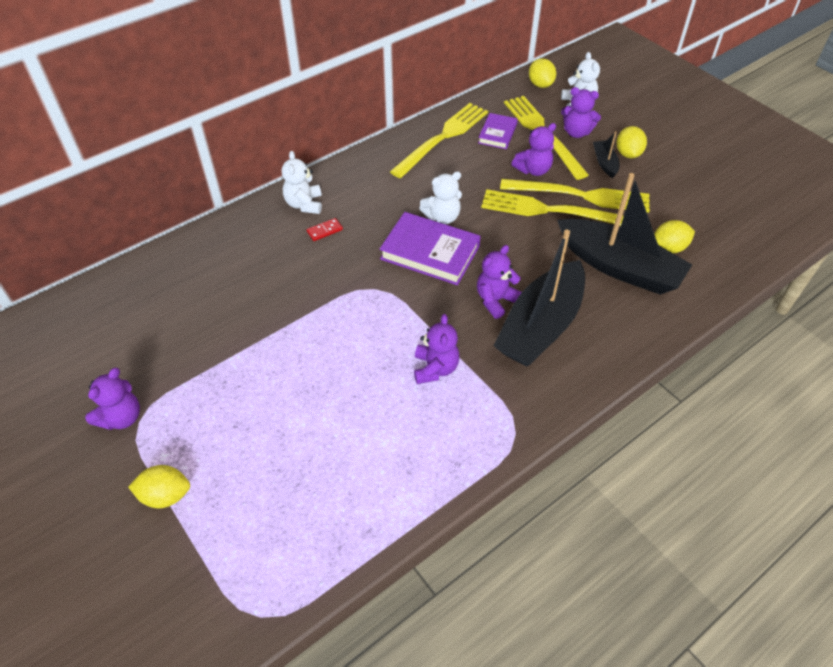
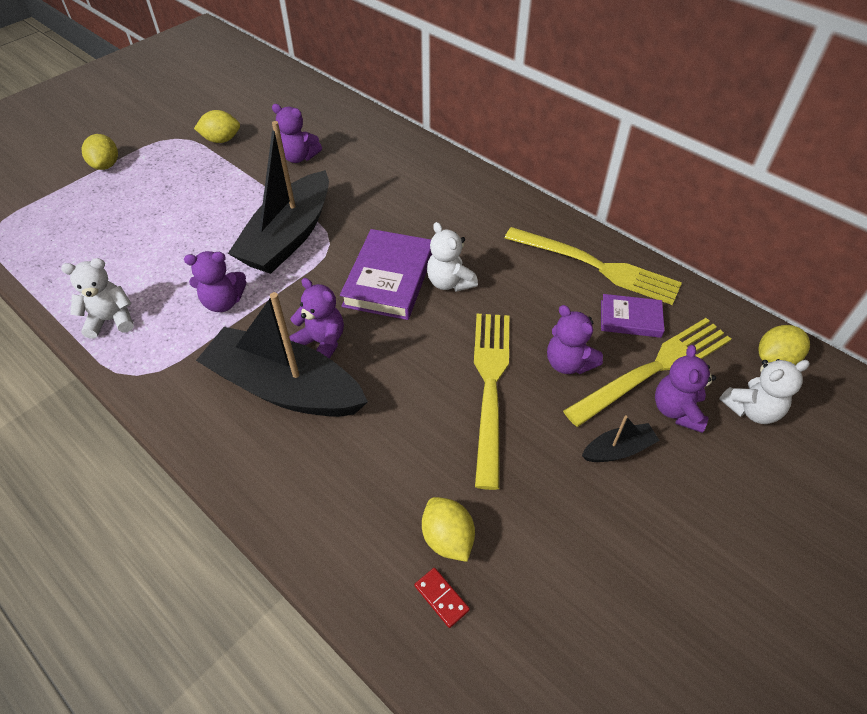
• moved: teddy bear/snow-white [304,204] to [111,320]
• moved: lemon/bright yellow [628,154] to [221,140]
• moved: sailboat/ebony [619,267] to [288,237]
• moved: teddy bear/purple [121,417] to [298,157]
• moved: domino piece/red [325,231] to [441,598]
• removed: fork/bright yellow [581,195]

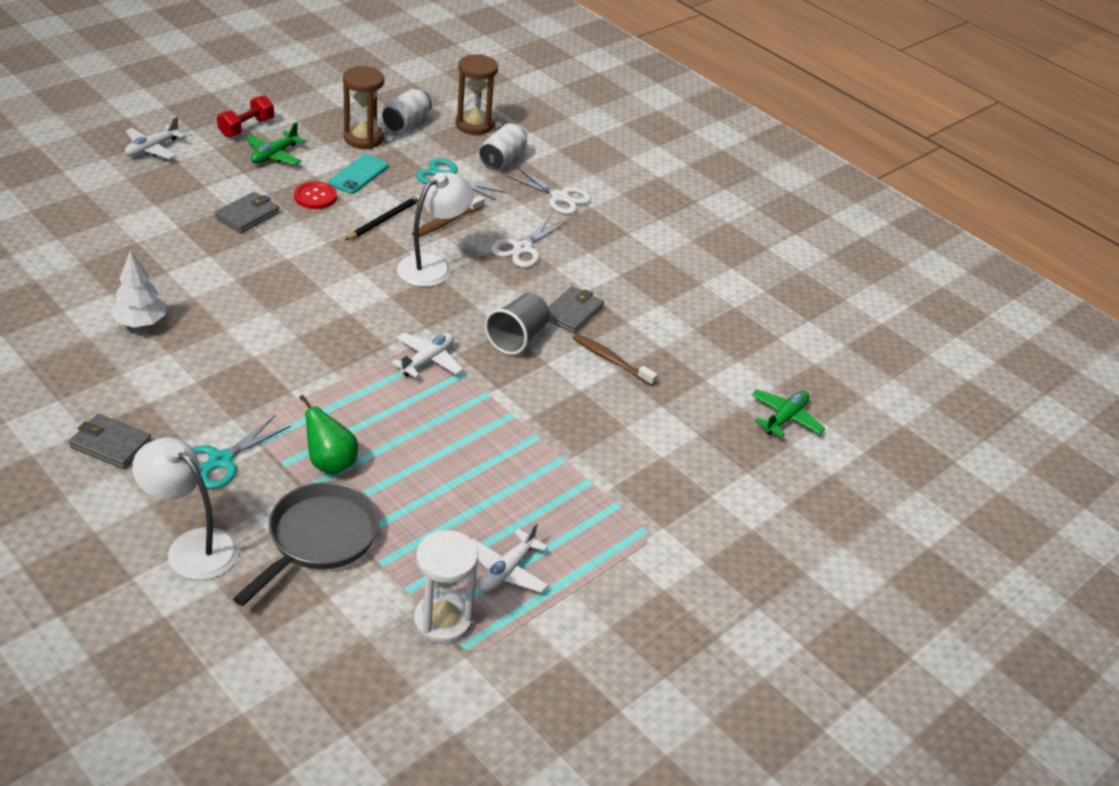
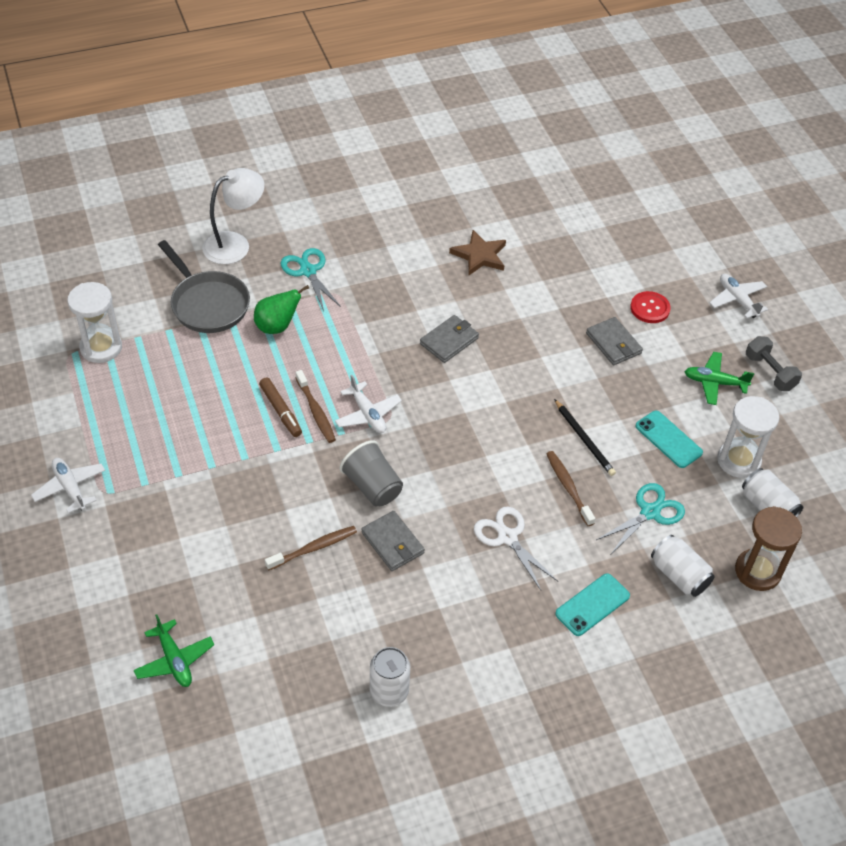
• moved: plane/snow-white [507,570] to [70,488]
• added: marker pen/dark brown [280,411]
• added: toothbrush/dark brown [316,411]
• added: tin/snow-white [389,691]
• moved: billfold/gray [111,444] to [449,341]
• replaced: fir tree/snow-white [140,323] to star shape/dark brown [480,255]
• replaced: scissors/snow-white [560,197] to phone/teal [592,605]
• moved: button/red [315,197] to [650,308]
• turned: plane/emerald [274,155] = [714,382] 45 degrees counterclockwise
• recoloured: hourglass/dark brown [363,138] to hourglass/snow-white [738,461]
• recoloured: dumbbell/red [246,127] to dumbbell/gray [770,372]
• removed: desk lamp/snow-white [433,266]

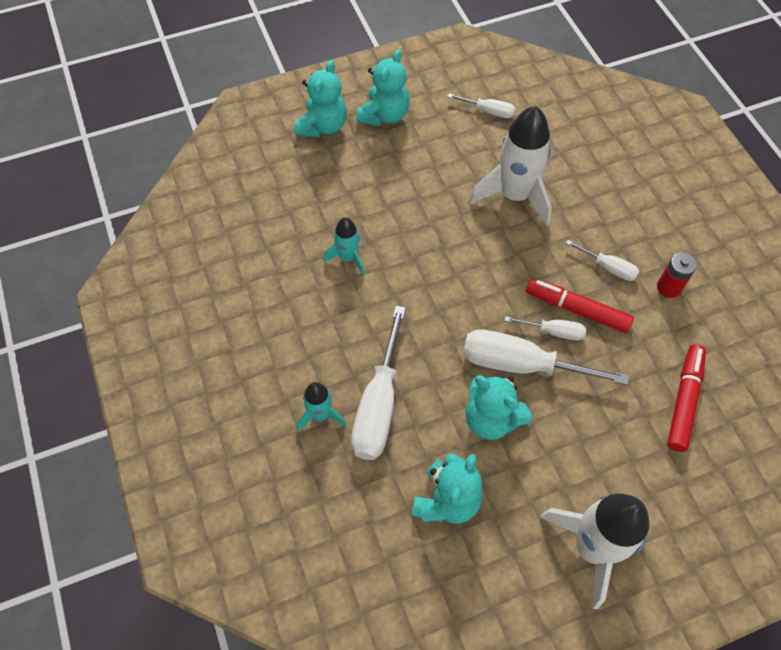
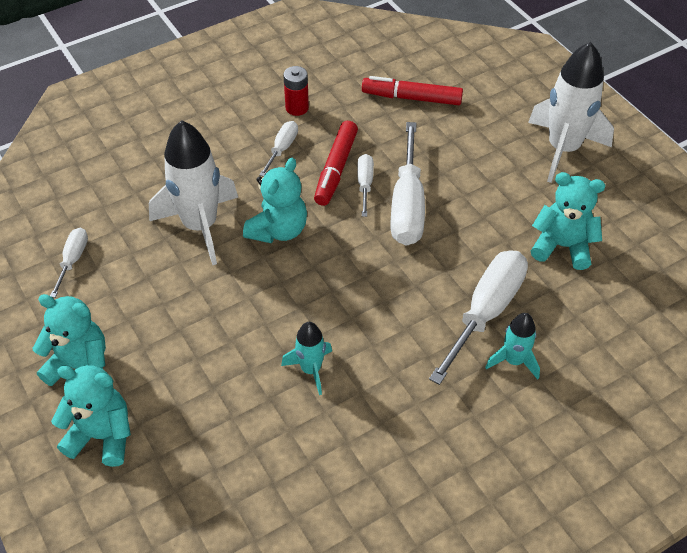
• moved: teddy bear/teal [491,419] to [278,230]
• turned: screwdriver/snow-white [378,405] = [486,312] 60 degrees counterclockwise

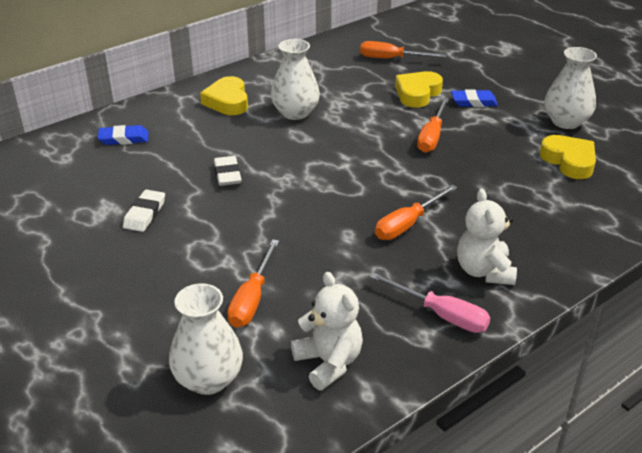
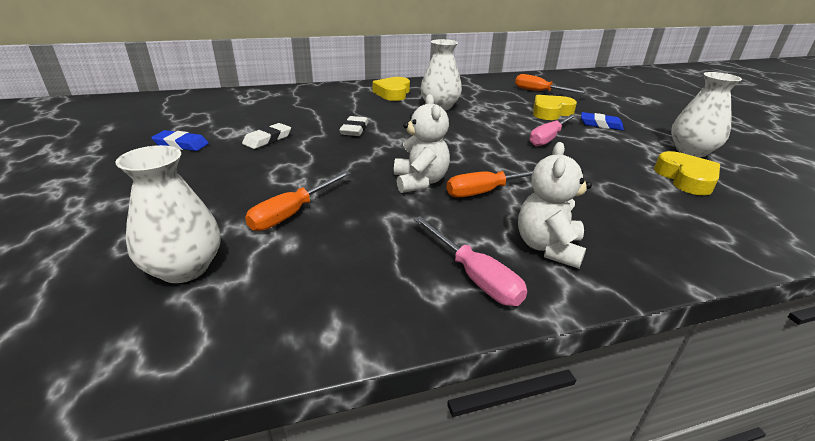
• moved: eraser/blue [124,138] to [181,144]
• moved: teddy bear/snow-white [329,363] to [420,182]
• recoloured: screwdriver/orange [432,137] to screwdriver/pink [548,138]

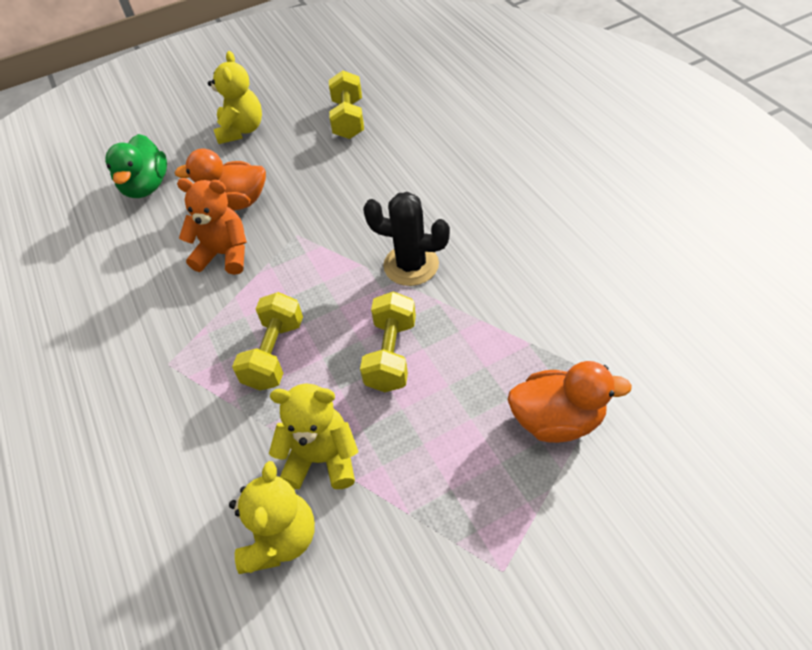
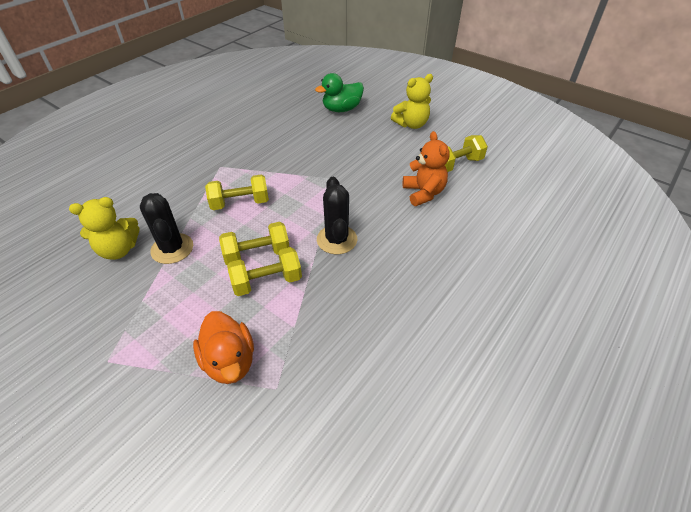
• replaced: teddy bear/bright yellow [322,459] to cactus/ebony [172,249]
• added: dumbbell/bright yellow [267,282]
• moved: teddy bear/orange [224,254] to [423,193]
• removed: duck/orange [235,202]

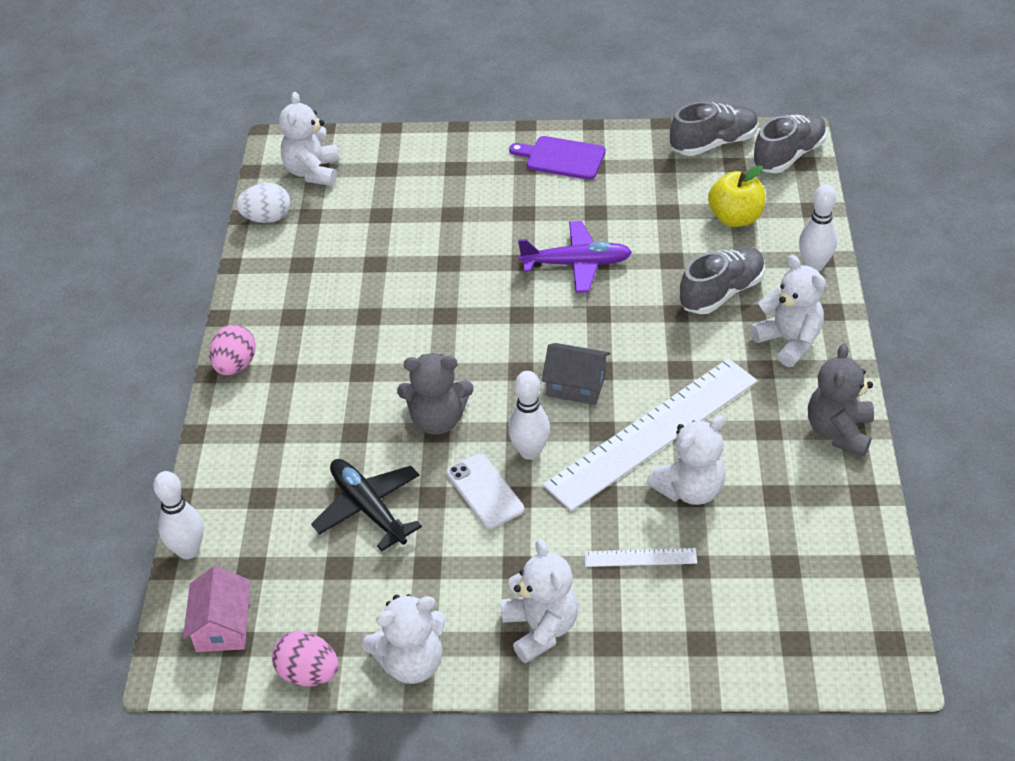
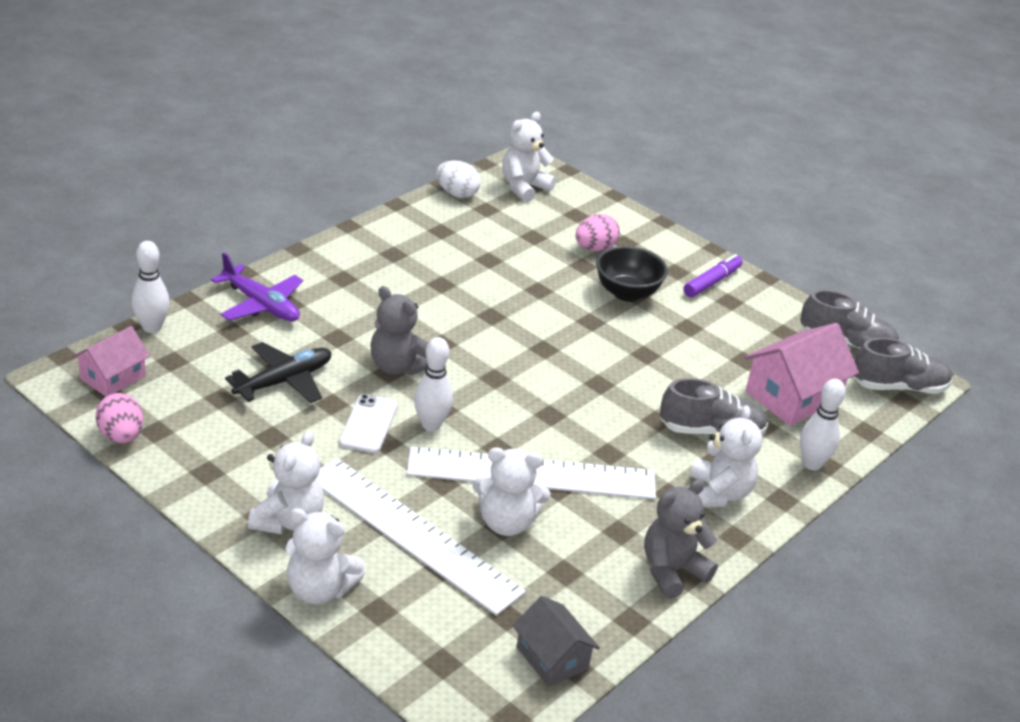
• moved: plane/purple [576,264] to [261,304]
• turned: plane/ebony [368,508] = [284,381] 45 degrees clockwise
• moved: teddy bear/snow-white [411,662] to [319,589]
• resized: straightedge/snow-white [640,557] = [412,534] x2.45
• moved: cottage/gray [576,385] to [552,658]
• moved: toy egg/pink [235,365] to [595,248]
• added: deep dish/ebony [627,293]
• replaced: bread board/purple [562,158] to marker pen/purple [712,282]
• replaced: toy apple/bright yellow [735,218] to cottage/pink [792,396]

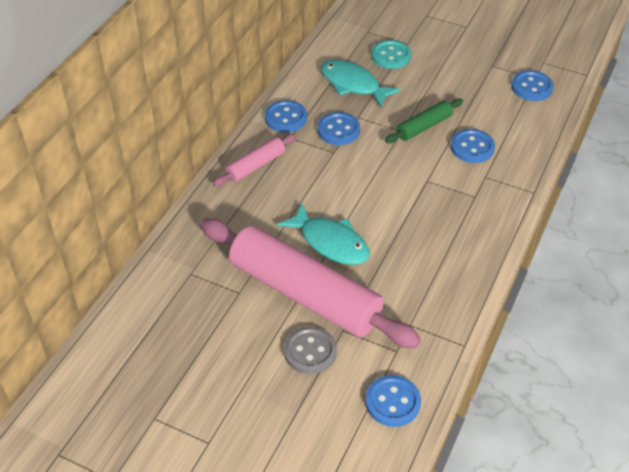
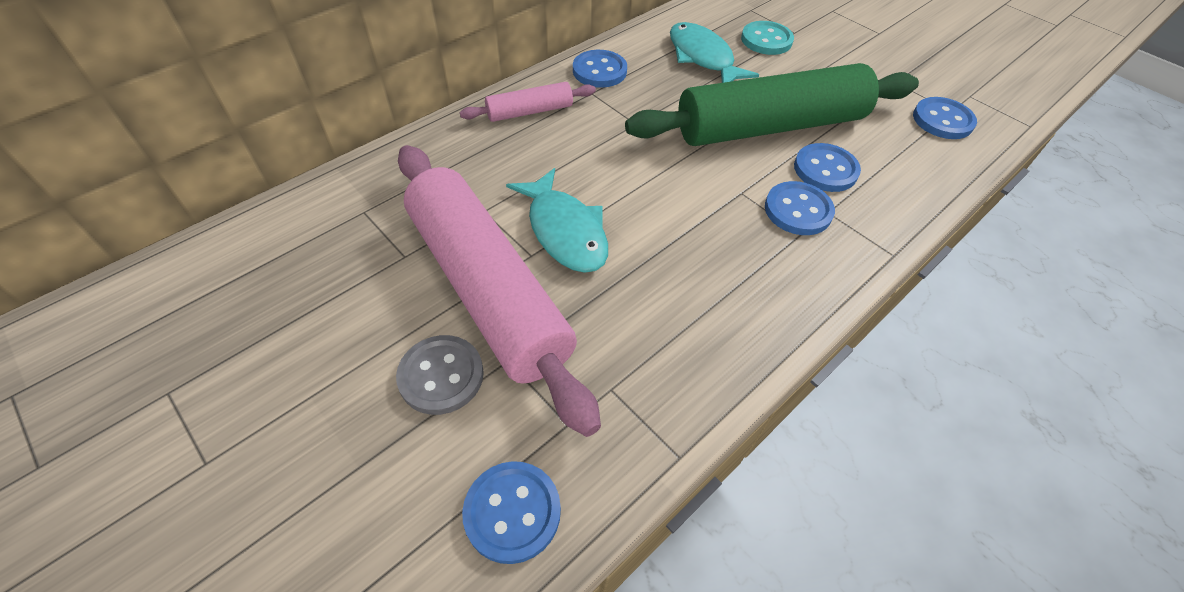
• resized: pastry roller/emerald [424,127] = [770,127] x2.20
• moved: button/blue [338,130] to [798,210]

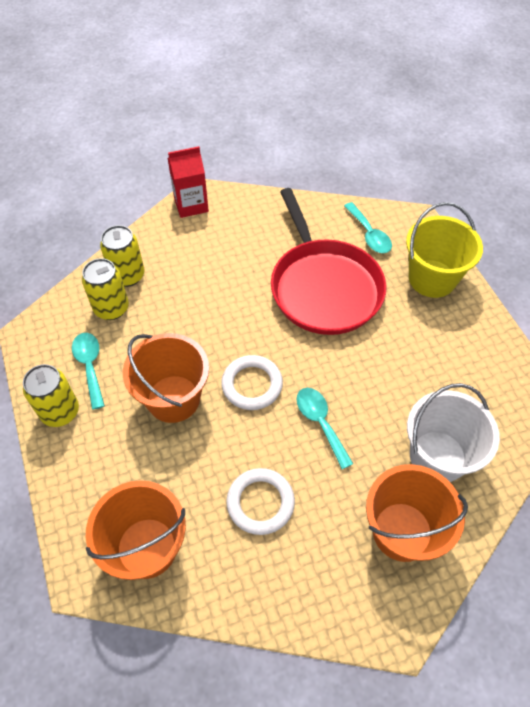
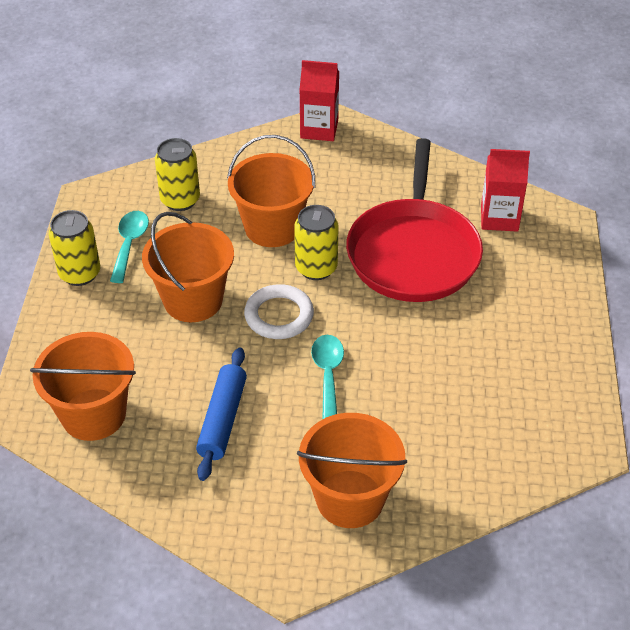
• replaced: torus/snow-white [260,503] to pastry roller/blue [223,419]
• added: sand bucket/orange [272,227]
• moved: tin/bright yellow [128,275] to [316,268]
• replaced: spoon/teal [369,234] to juice carton/red [499,218]
• removed: sand bucket/bright yellow [432,278]
• removed: sand bucket/snow-white [437,456]

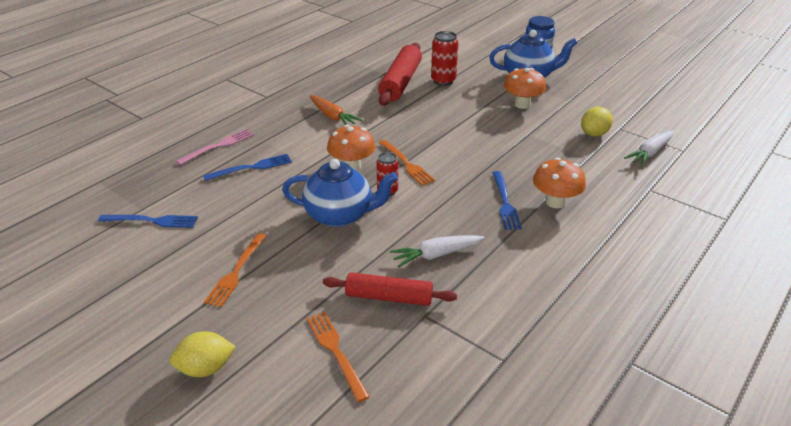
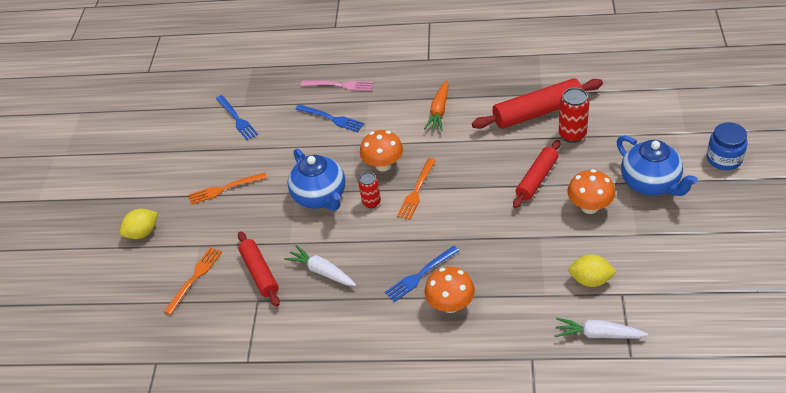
• turned: lemon/bright yellow [206,368] = [143,233] 75 degrees counterclockwise
• added: pastry roller/red [537,179]

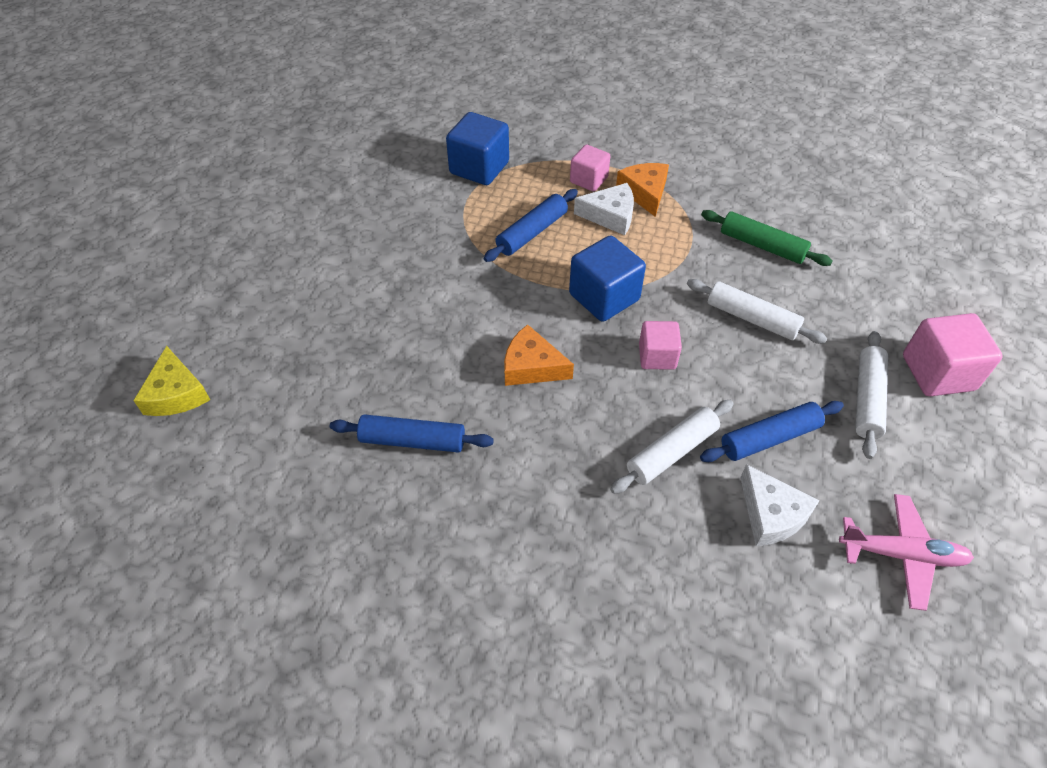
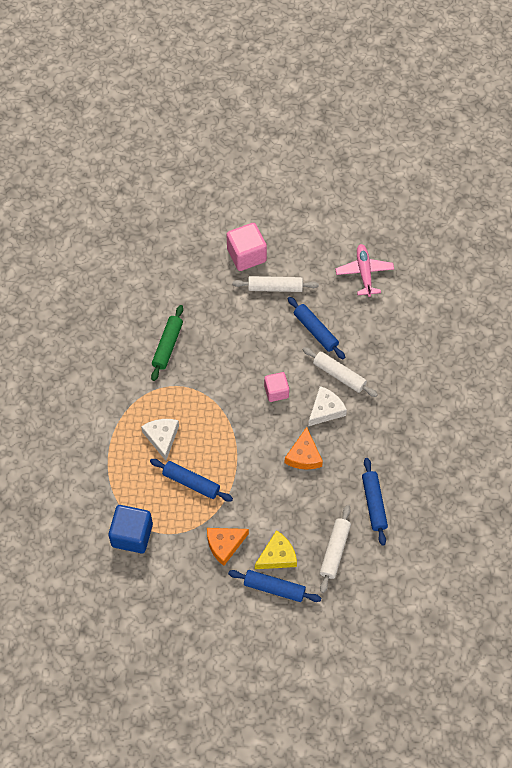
• moved: piece of cheese/orange [645,193] to [224,545]
• added: pastry roller/blue [274,588]
• moved: piece of cheese/bright yellow [176,393] to [277,556]
• moved: piece of cheese/snow-white [771,514] to [325,410]
• moved: pastry roller/snow-white [752,318] to [334,551]
• removed: solid cube/blue [604,297]
• removed: solid cube/pink [588,180]

